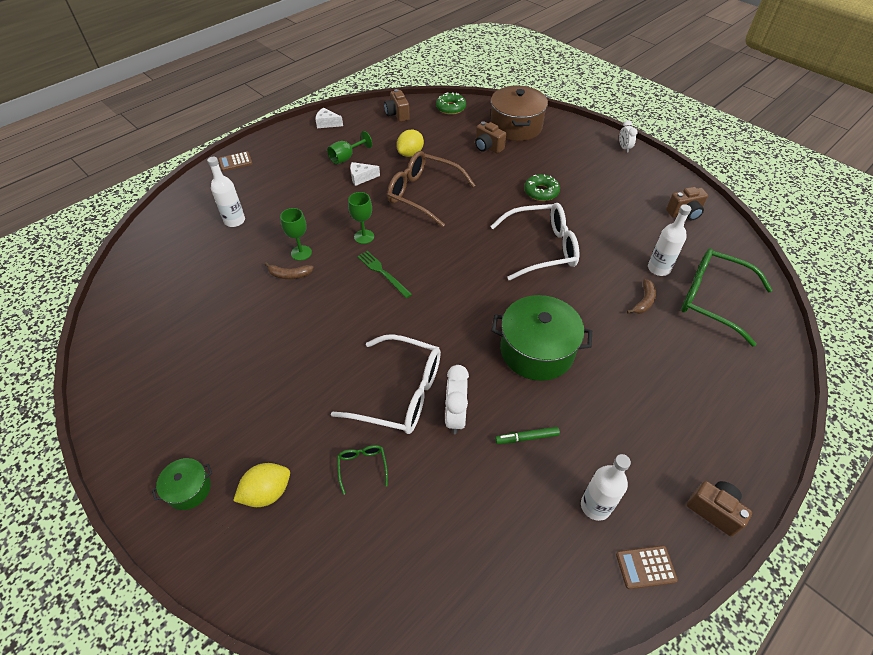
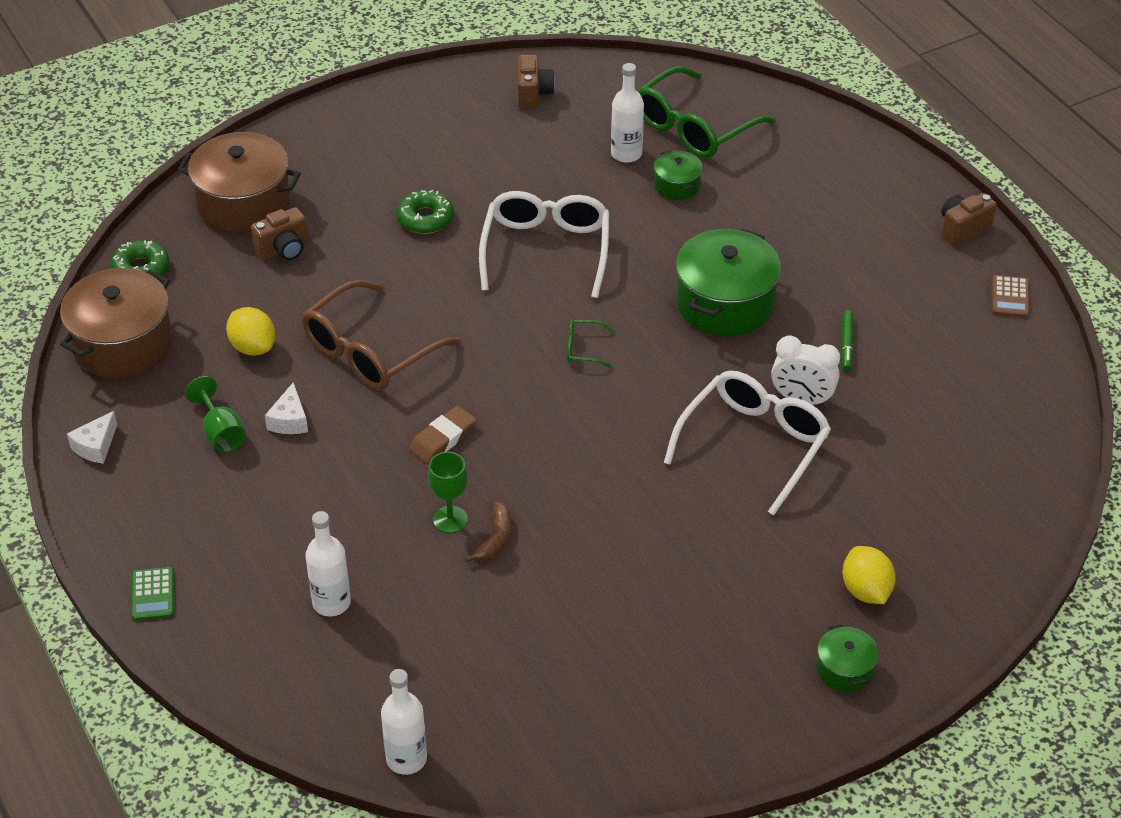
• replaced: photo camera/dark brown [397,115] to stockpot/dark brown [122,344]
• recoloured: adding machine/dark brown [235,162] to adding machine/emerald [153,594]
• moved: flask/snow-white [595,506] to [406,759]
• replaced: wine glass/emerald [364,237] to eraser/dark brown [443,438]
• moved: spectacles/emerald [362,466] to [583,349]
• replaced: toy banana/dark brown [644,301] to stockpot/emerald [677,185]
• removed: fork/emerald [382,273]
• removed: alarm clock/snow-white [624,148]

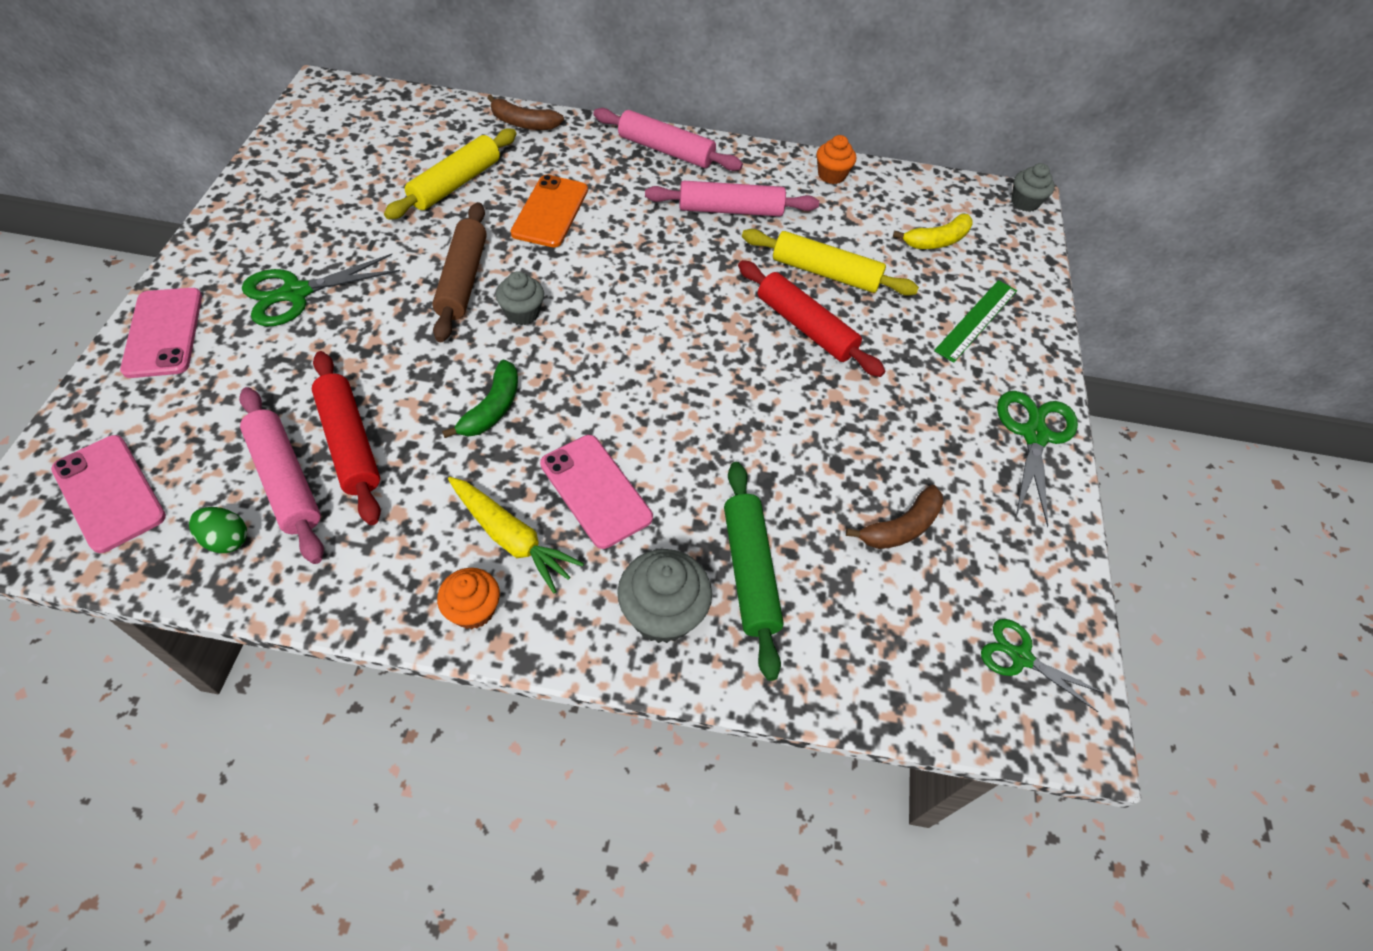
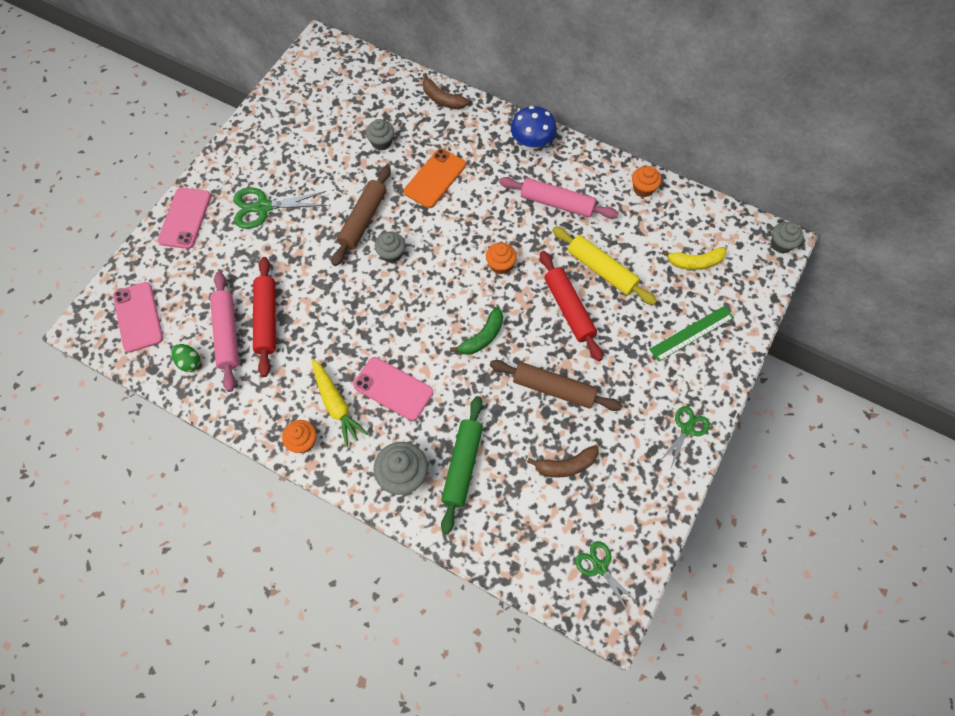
• turned: phone/pink [595,491] = [393,389] 45 degrees counterclockwise
• replaced: pastry roller/bright yellow [456,184] to muffin/gray [381,142]
• moved: toy banana/emerald [492,408] to [482,337]
• added: muffin/orange [500,265]
• added: pastry roller/dark brown [554,389]
• replaced: pastry roller/pink [666,150] to toadstool/blue [532,142]
• resized: scissors/emerald [1034,435] = [687,429] x0.64

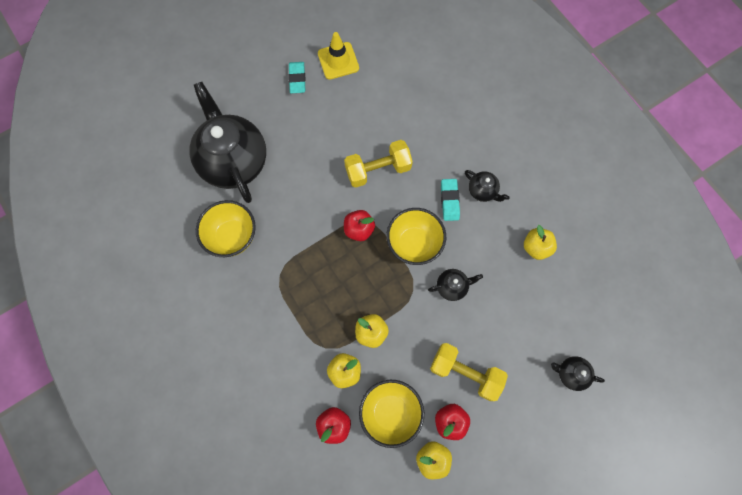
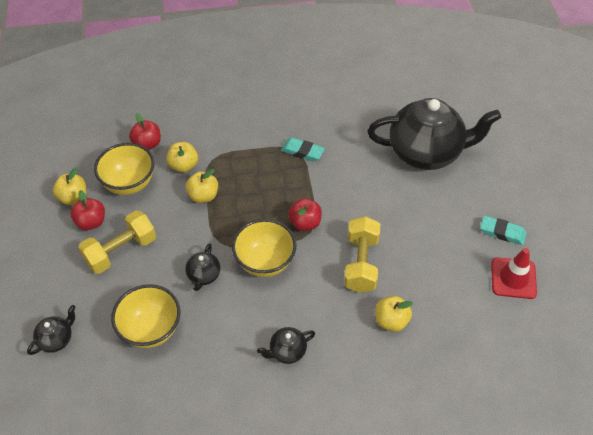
• moved: deep dish/bright yellow [232,236] to [151,330]
• moved: eraser/teal [449,201] to [302,152]
• moved: toy apple/bright yellow [536,247] to [391,321]
• recoloured: traffic cone/bright yellow [338,61] to traffic cone/red [513,278]

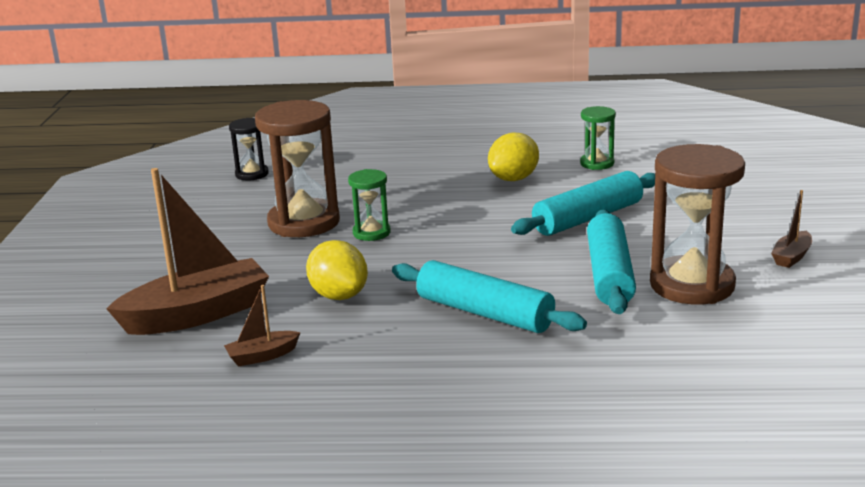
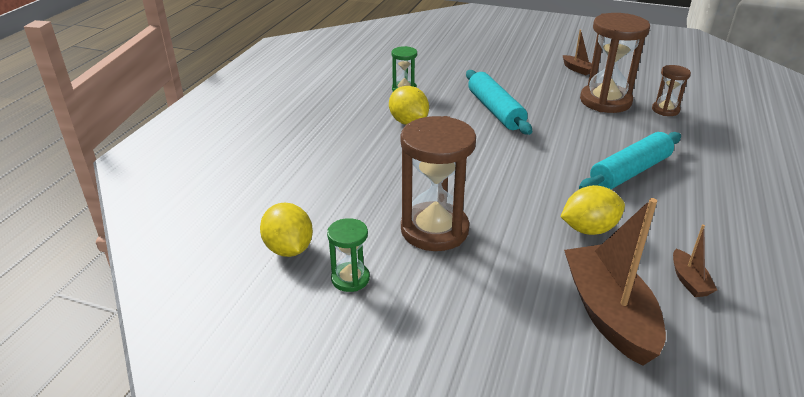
• replaced: hourglass/ebony [252,174] to lemon/bright yellow [289,249]
• moved: hourglass/emerald [371,233] to [350,279]
• added: hourglass/dark brown [665,110]
• removed: pastry roller/teal [609,274]

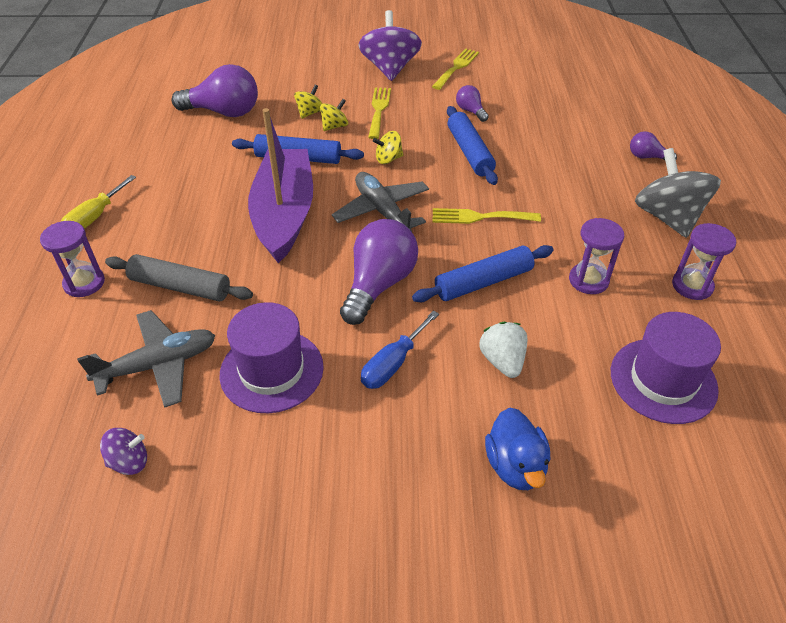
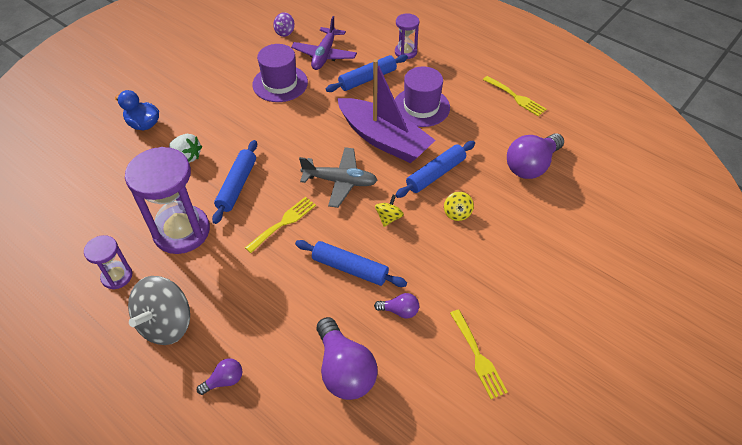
• resized: hourglass/purple [588,280] = [181,231] x1.95
• turned: toy top/gray [667,217] = [166,324] 90 degrees clockwise
• recoloured: plane/gray [158,365] to plane/purple [324,55]
• moved: bulb/purple [379,284] to [344,370]
• recoloured: pastry roller/gray [180,287] to pastry roller/blue [367,79]
• moved: hat/purple [663,380] to [421,107]
• moved: fork/bright yellow [379,110] to [516,97]
• removed: screwdriver/bright yellow [95,217]
• removed: toy top/bright yellow [310,113]
• removed: toy top/purple [390,69]
• removed: screwdriver/blue [393,364]

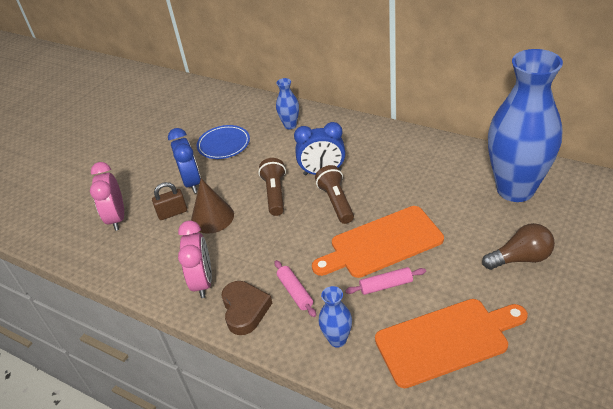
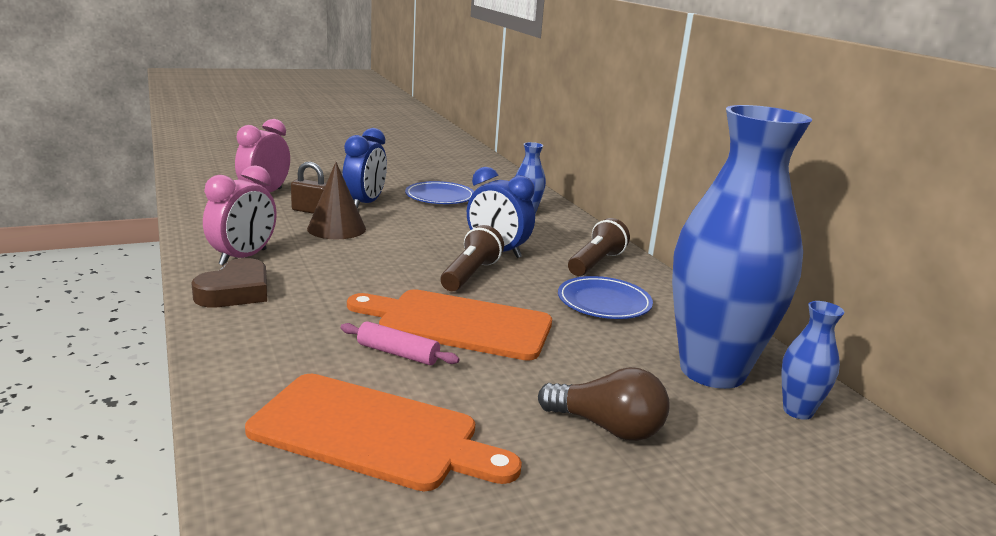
• added: dinner plate/blue [604,302]
• moved: pocket torch/dark brown [275,194] to [596,263]
• moved: vase/blue [337,339] to [797,411]
• removed: pastry roller/pink [295,292]

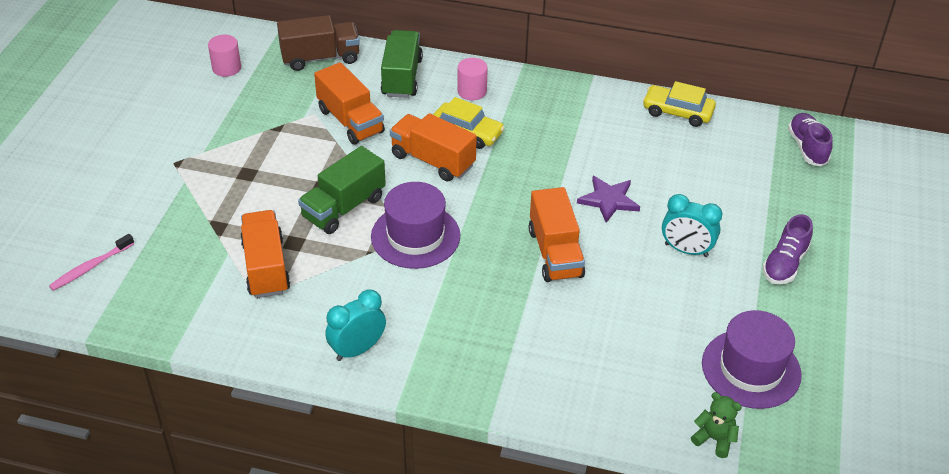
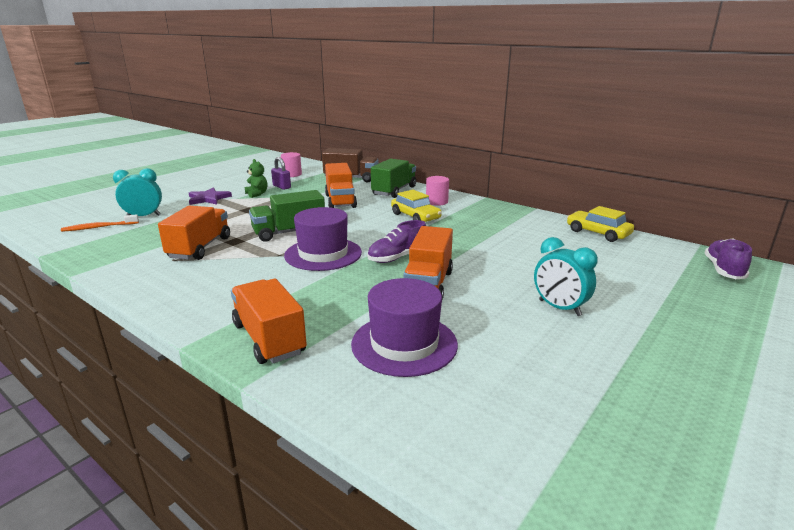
• recoloured: toothbrush/pink [90,267] to toothbrush/orange [99,227]
• moved: alarm clock/teal [357,349] to [143,216]
• moved: star shape/purple [609,200] to [208,198]
• moved: truck/orange [433,160] to [269,339]
• moved: teddy bear/emerald [714,439] to [257,194]
• added: lock/purple [281,187]
• moved: hat/purple [751,369] to [404,344]
• moved: shoe/purple [785,264] to [397,258]

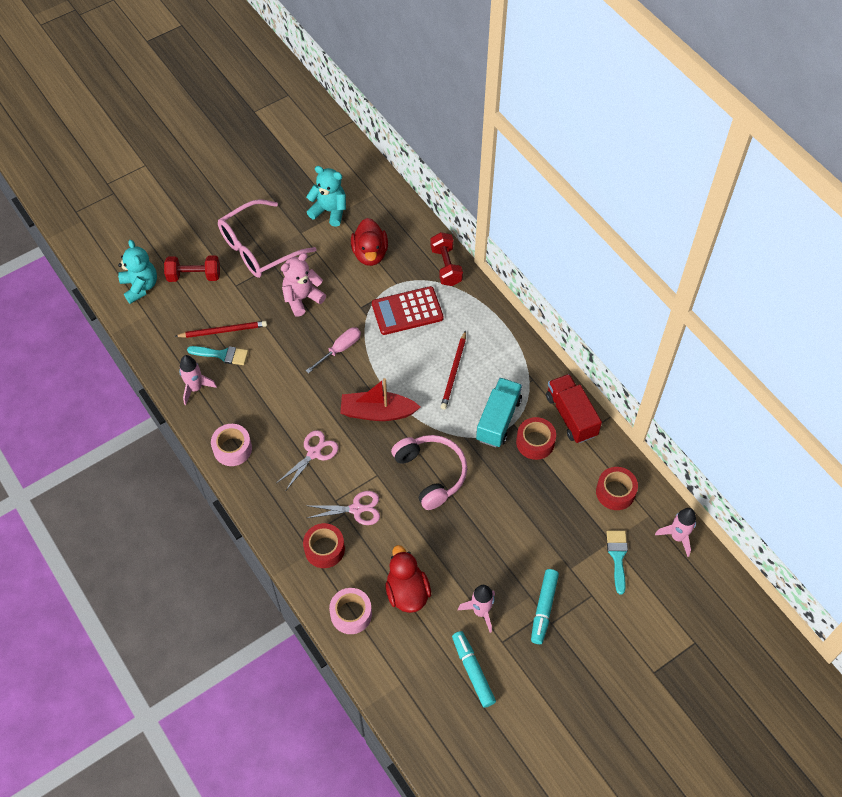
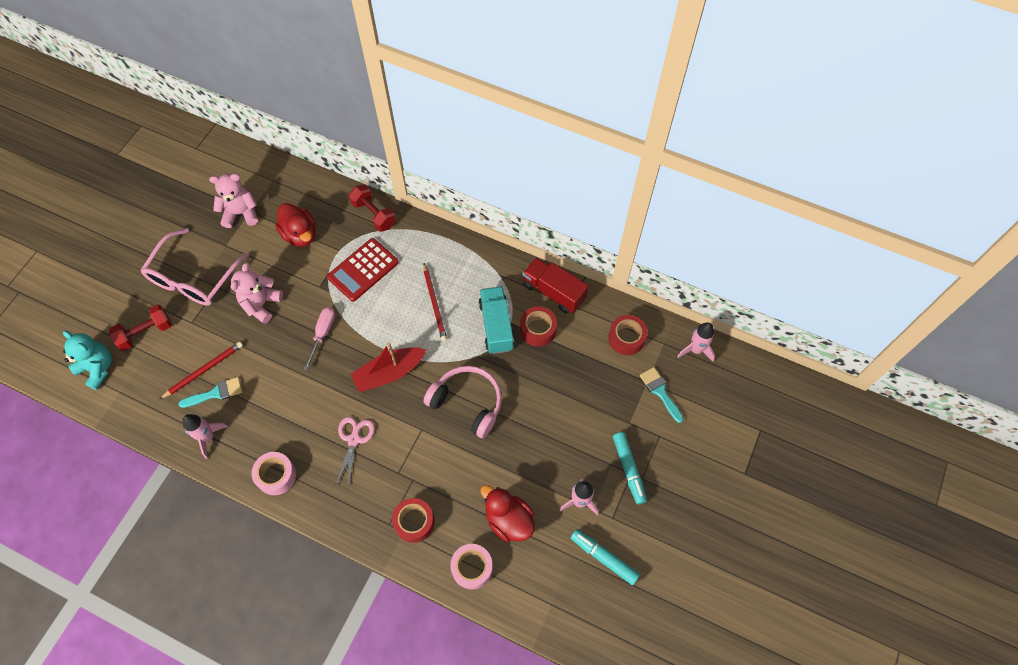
• recoloured: teddy bear/teal [329,211] to teddy bear/pink [241,213]
• removed: scissors/pink [356,509]

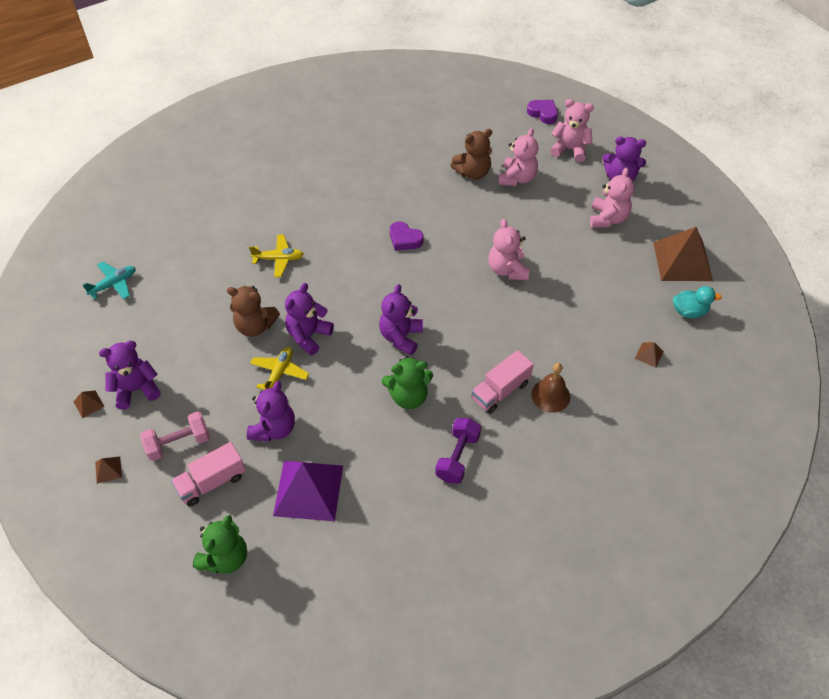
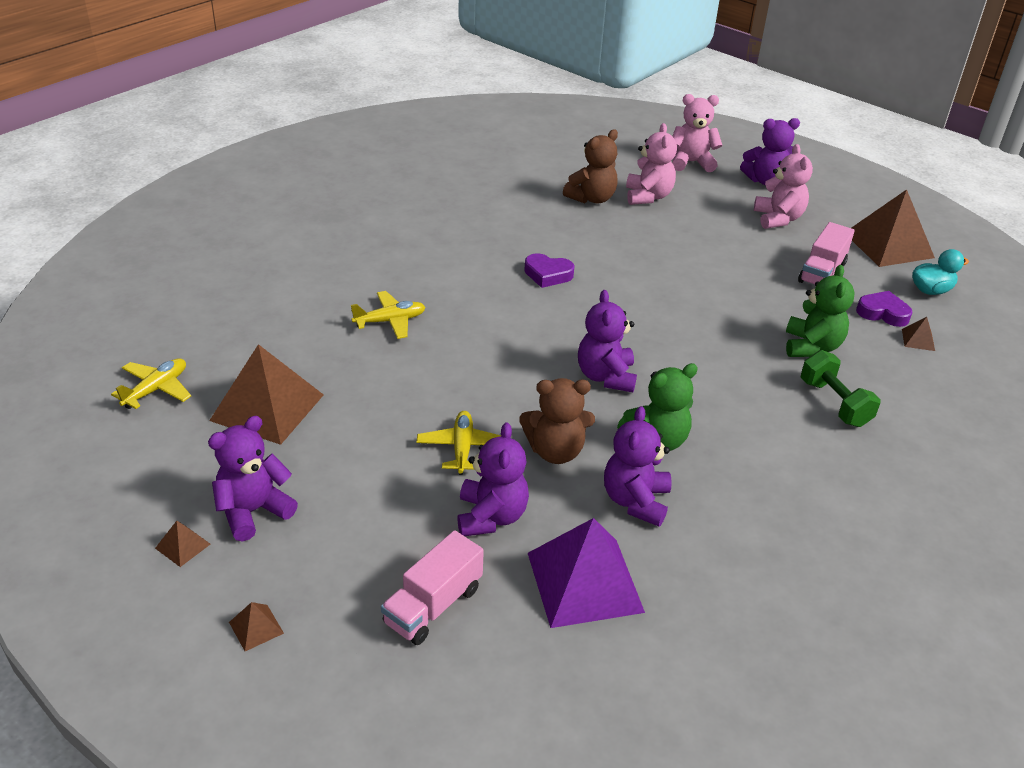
• recoloured: plane/teal [114,284] to plane/bright yellow [156,389]
• added: pyramid shape/dark brown [267,407]
• moved: teddy bear/dark brown [255,326] to [555,451]
• moved: teddy bear/purple [308,336] to [635,501]
• moved: teddy bear/emerald [225,558] to [811,347]
• moved: truck/pink [500,391] to [822,273]
• replaced: hand bell/dark brown [550,395] to dumbbell/emerald [834,403]
• moved: heart/purple [543,113] to [883,313]
• removed: dumbbell/pink [179,443]
• removed: dumbbell/purple [457,457]
• removed: teddy bear/pink [507,270]

